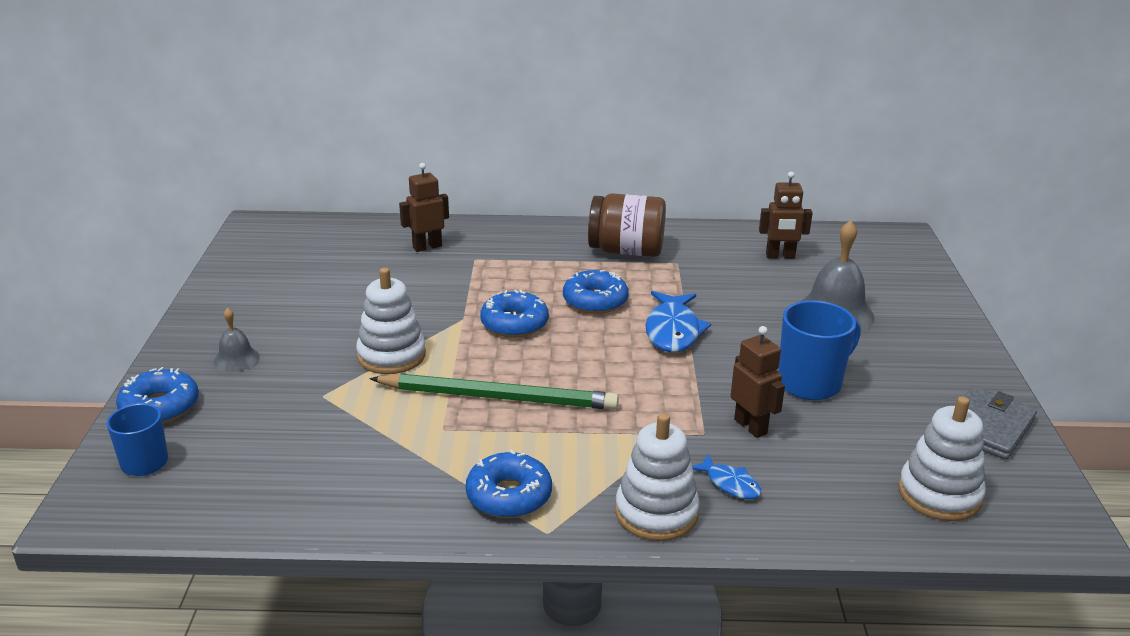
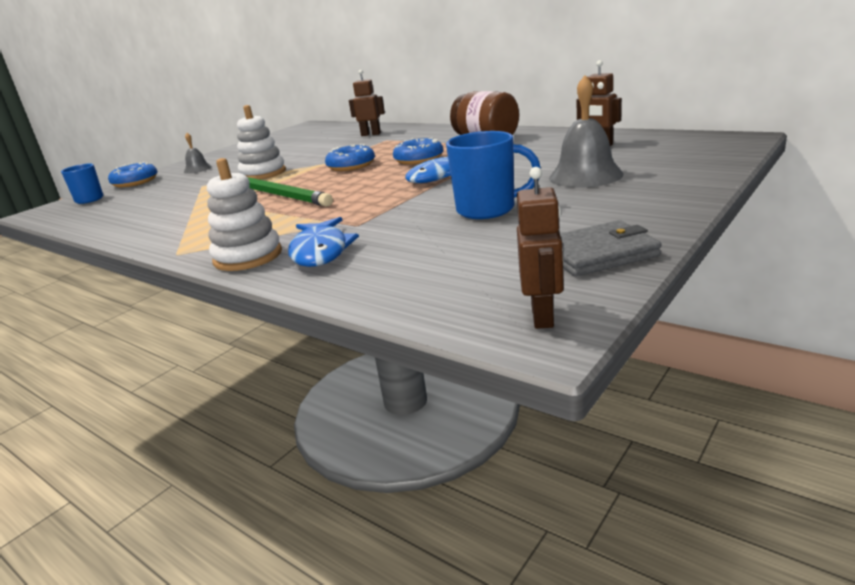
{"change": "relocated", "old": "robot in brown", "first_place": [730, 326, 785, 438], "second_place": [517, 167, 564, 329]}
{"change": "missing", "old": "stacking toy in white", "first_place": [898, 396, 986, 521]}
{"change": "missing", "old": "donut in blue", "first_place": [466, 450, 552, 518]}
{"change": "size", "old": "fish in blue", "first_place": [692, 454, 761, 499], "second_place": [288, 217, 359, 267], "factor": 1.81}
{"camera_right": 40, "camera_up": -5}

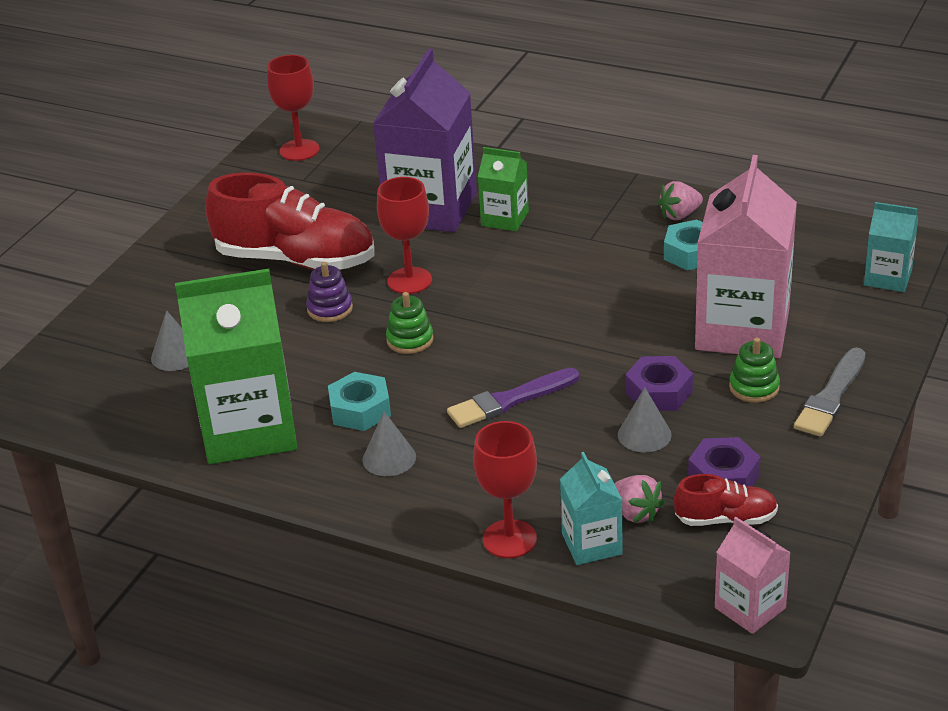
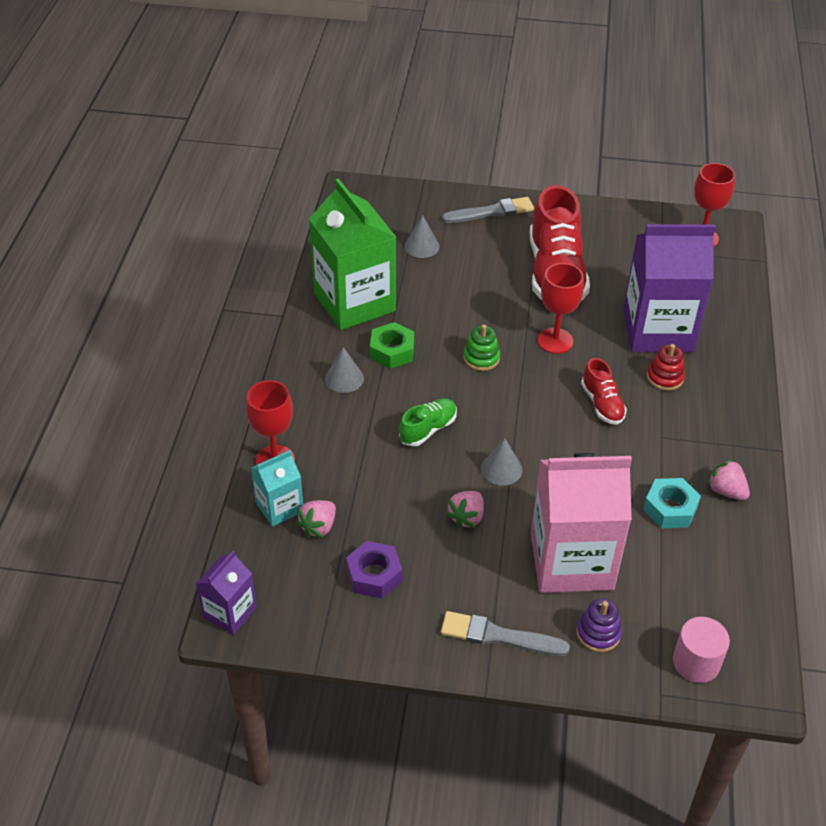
{"change": "exchanged", "old": "carton in green", "new": "stacking toy in red", "first_place": [478, 147, 529, 231], "second_place": [647, 344, 685, 391]}
{"change": "exchanged", "old": "carton in turquoise", "new": "cylinder in pink", "first_place": [864, 202, 918, 292], "second_place": [673, 617, 730, 683]}
{"change": "relocated", "old": "stacking toy in purple", "first_place": [306, 262, 353, 322], "second_place": [576, 598, 622, 652]}
{"change": "missing", "old": "stacking toy in green", "first_place": [729, 338, 780, 403]}
{"change": "exchanged", "old": "nut in purple", "new": "strawberry in pink", "first_place": [625, 356, 693, 411], "second_place": [446, 491, 484, 528]}
{"change": "exchanged", "old": "brush in purple", "new": "shoe in green", "first_place": [447, 368, 580, 428], "second_place": [399, 398, 457, 446]}
{"change": "colour", "old": "nut in turquoise", "new": "nut in green", "first_place": [328, 372, 391, 431], "second_place": [370, 322, 414, 369]}
{"change": "relocated", "old": "cone in grey", "first_place": [618, 387, 672, 452], "second_place": [481, 438, 522, 486]}
{"change": "relocated", "old": "shoe in red", "first_place": [674, 474, 778, 526], "second_place": [581, 358, 627, 425]}
{"change": "colour", "old": "carton in pink", "new": "carton in purple", "first_place": [715, 517, 791, 634], "second_place": [196, 551, 257, 635]}
{"change": "appeared", "new": "brush in grey", "second_place": [442, 197, 534, 223]}
{"camera_right": 70, "camera_up": 10}

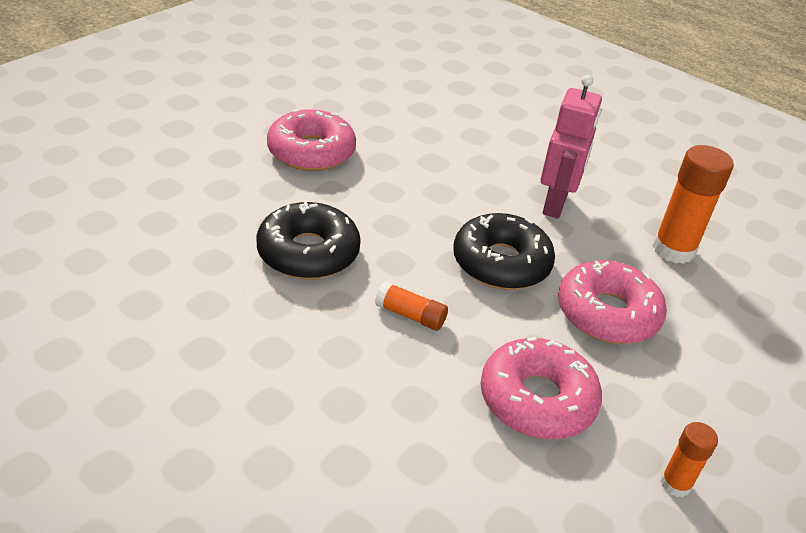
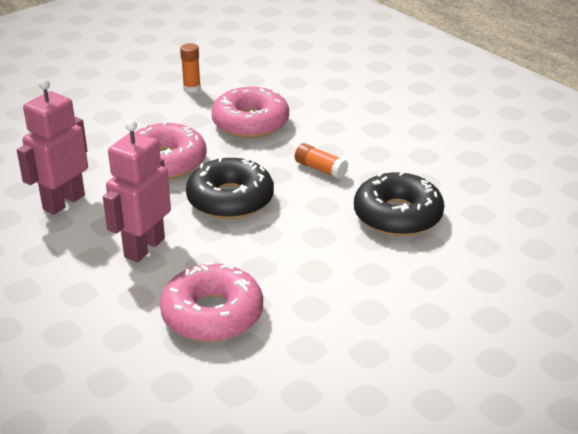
{"change": "relocated", "old": "donut in pink", "first_place": [267, 109, 356, 171], "second_place": [160, 262, 263, 342]}
{"change": "exchanged", "old": "glue stick in orange", "new": "robot in pink", "first_place": [653, 145, 734, 264], "second_place": [17, 79, 88, 215]}
{"camera_right": -165, "camera_up": -5}

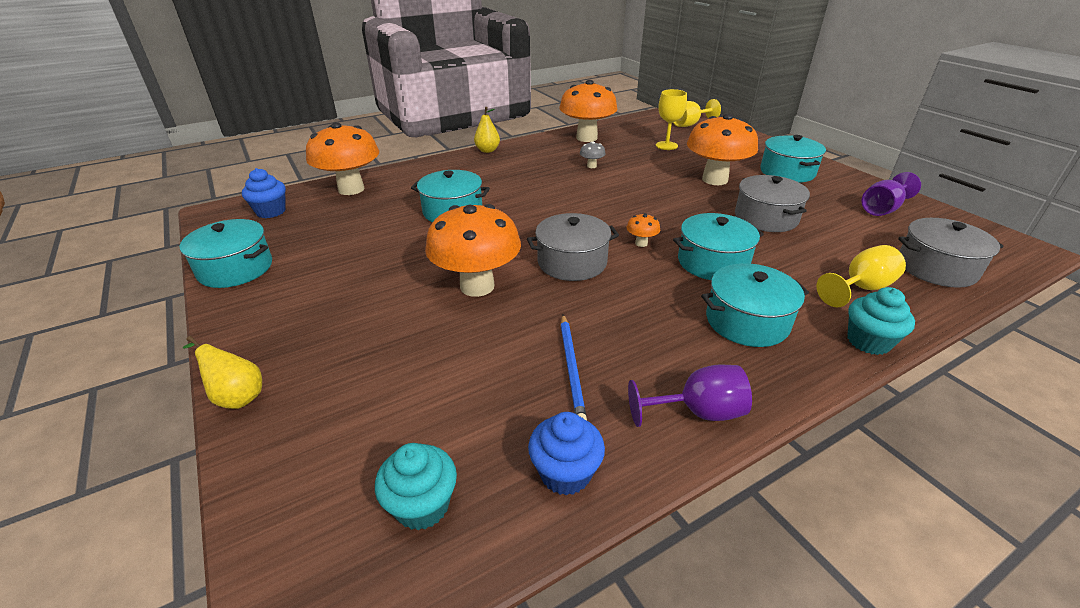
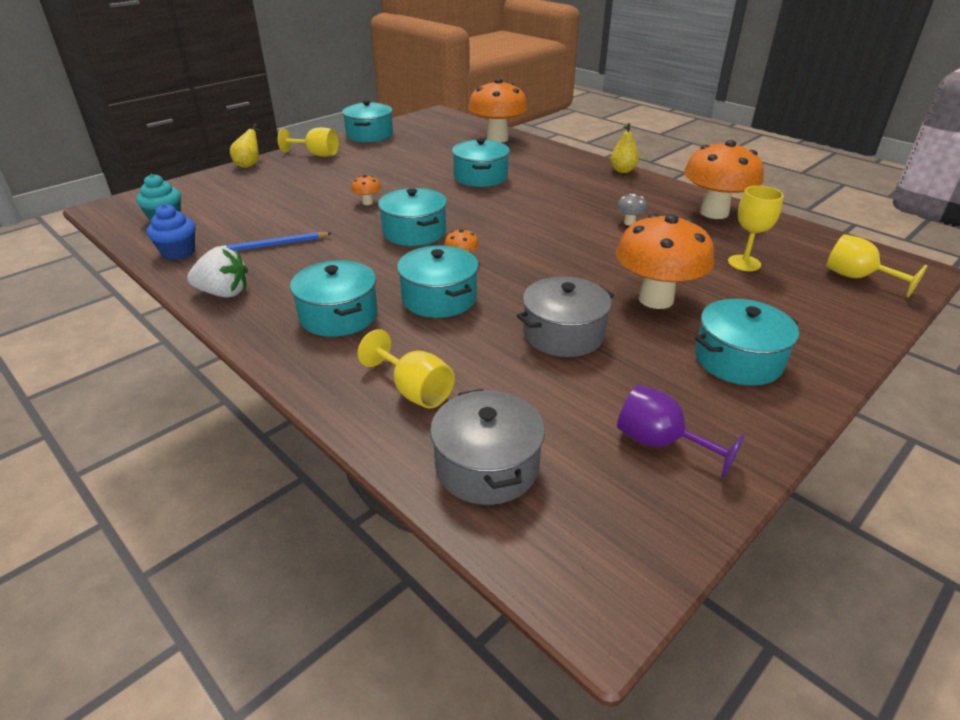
{"change": "missing", "old": "cupcake in blue", "first_place": [242, 168, 286, 218]}
{"change": "size", "old": "mushroom in orange", "first_place": [425, 204, 521, 297], "second_place": [351, 175, 381, 205], "factor": 0.41}
{"change": "colour", "old": "pot in grey", "new": "pot in turquoise", "first_place": [527, 213, 619, 281], "second_place": [378, 188, 447, 246]}
{"change": "missing", "old": "cupcake in turquoise", "first_place": [848, 287, 915, 355]}
{"change": "exchanged", "old": "goblet in purple", "new": "strawberry in white", "first_place": [628, 365, 752, 427], "second_place": [187, 247, 248, 298]}
{"change": "appeared", "new": "goblet in yellow", "second_place": [278, 127, 339, 157]}
{"camera_right": 75, "camera_up": 0}

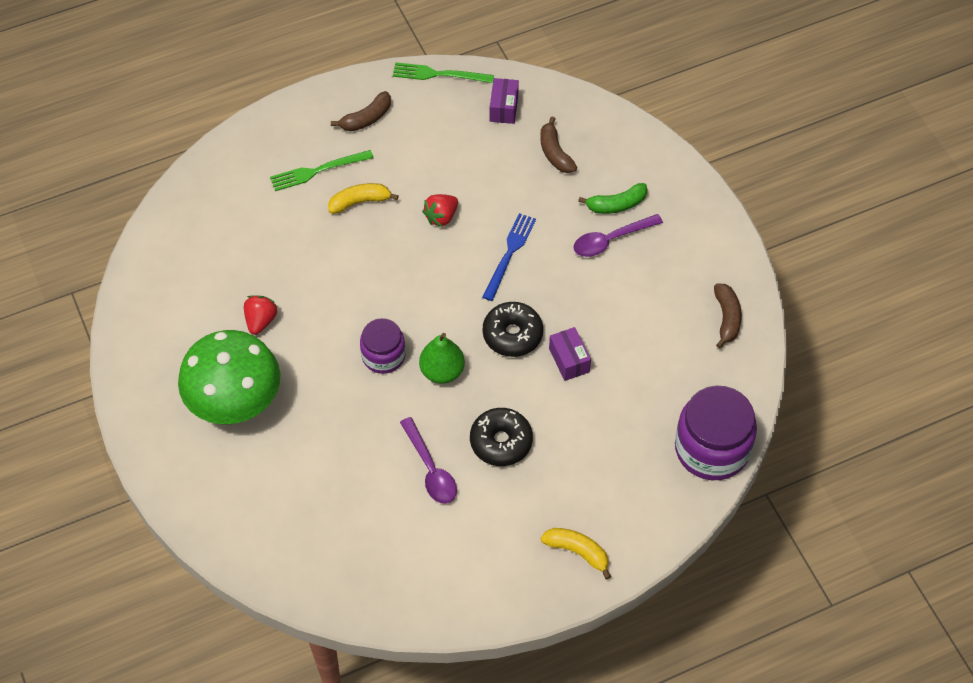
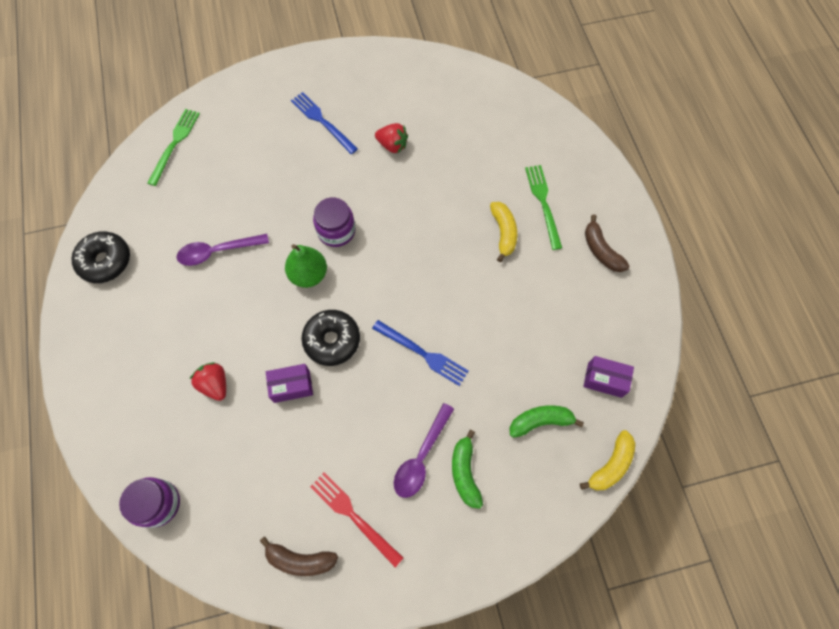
{"change": "relocated", "old": "fork in green", "first_place": [393, 62, 494, 83], "second_place": [147, 109, 200, 186]}
{"change": "colour", "old": "banana in brown", "new": "banana in green", "first_place": [540, 117, 577, 173], "second_place": [509, 405, 584, 438]}
{"change": "relocated", "old": "strawberry in red", "first_place": [422, 194, 458, 227], "second_place": [190, 362, 226, 401]}
{"change": "spun", "old": "spoon in purple", "first_place": [573, 214, 663, 257], "second_place": [394, 403, 454, 498], "degrees": -135}
{"change": "exchanged", "old": "mushroom in green", "new": "fork in blue", "first_place": [178, 330, 280, 424], "second_place": [291, 92, 358, 154]}
{"change": "size", "old": "jar in purple", "first_place": [675, 385, 757, 480], "second_place": [119, 477, 180, 528], "factor": 0.6}
{"change": "relocated", "old": "donut in black", "first_place": [470, 408, 533, 466], "second_place": [71, 231, 130, 283]}
{"change": "relocated", "old": "banana in yellow", "first_place": [541, 528, 611, 580], "second_place": [580, 430, 636, 491]}
{"change": "appeared", "new": "fork in red", "second_place": [310, 472, 403, 567]}
{"camera_right": 100, "camera_up": 10}

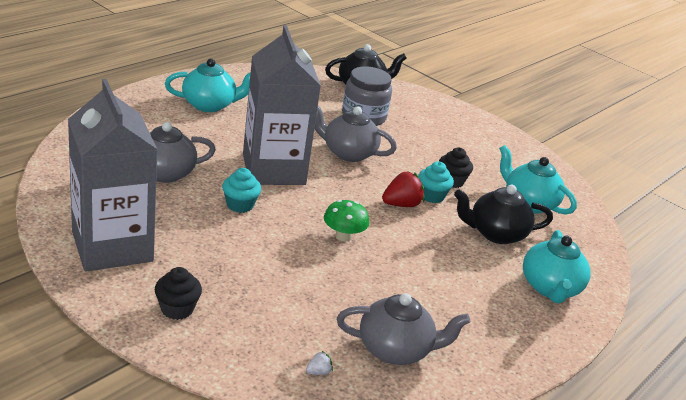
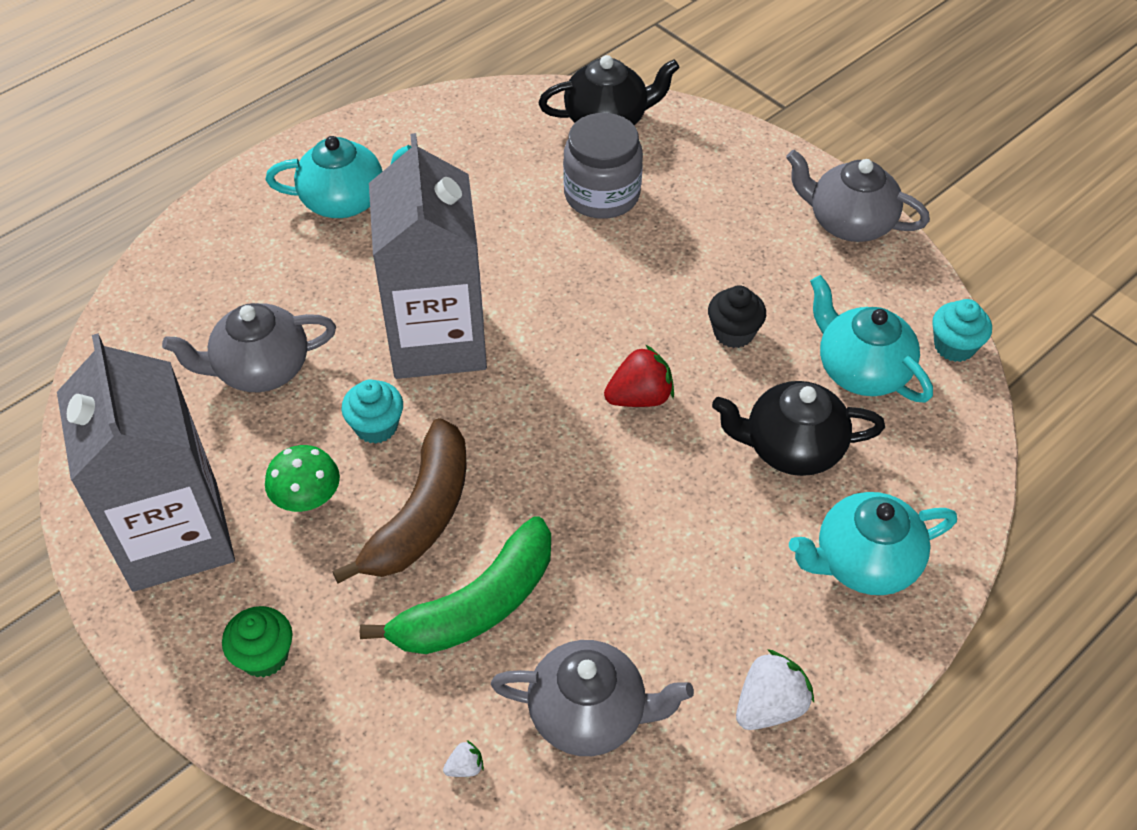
{"change": "relocated", "old": "teapot in grey", "first_place": [314, 106, 397, 162], "second_place": [786, 150, 930, 242]}
{"change": "relocated", "old": "cupcake in turquoise", "first_place": [418, 161, 454, 203], "second_place": [932, 299, 992, 362]}
{"change": "relocated", "old": "mushroom in green", "first_place": [324, 200, 369, 242], "second_place": [265, 445, 340, 512]}
{"change": "spun", "old": "teapot in turquoise", "first_place": [523, 230, 591, 303], "second_place": [789, 492, 957, 595], "degrees": 60}
{"change": "colour", "old": "cupcake in black", "new": "cupcake in green", "first_place": [155, 267, 202, 320], "second_place": [222, 606, 293, 678]}
{"change": "appeared", "new": "banana in brown", "second_place": [332, 418, 466, 584]}
{"change": "appeared", "new": "banana in green", "second_place": [360, 516, 551, 654]}
{"change": "appeared", "new": "strawberry in white", "second_place": [736, 649, 814, 730]}
{"camera_right": 10, "camera_up": 20}

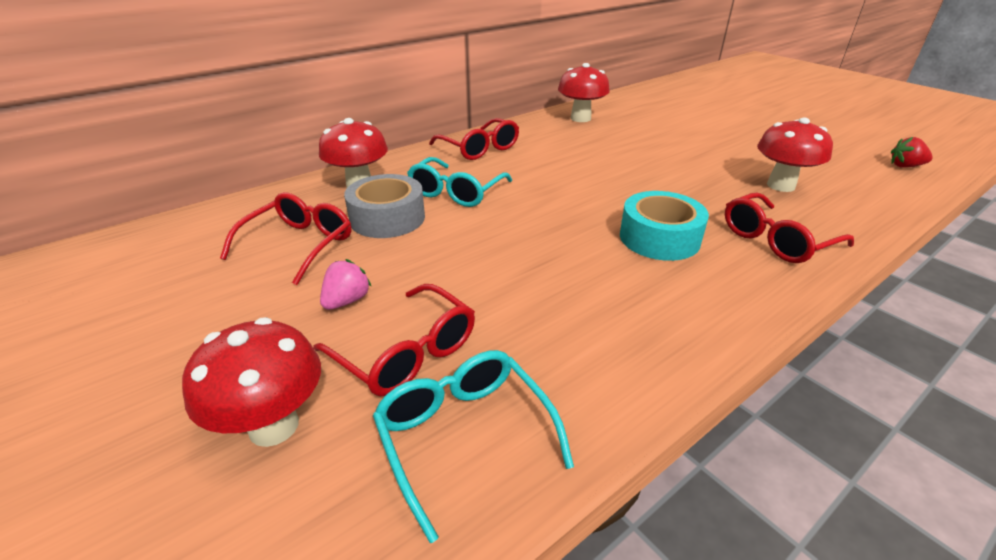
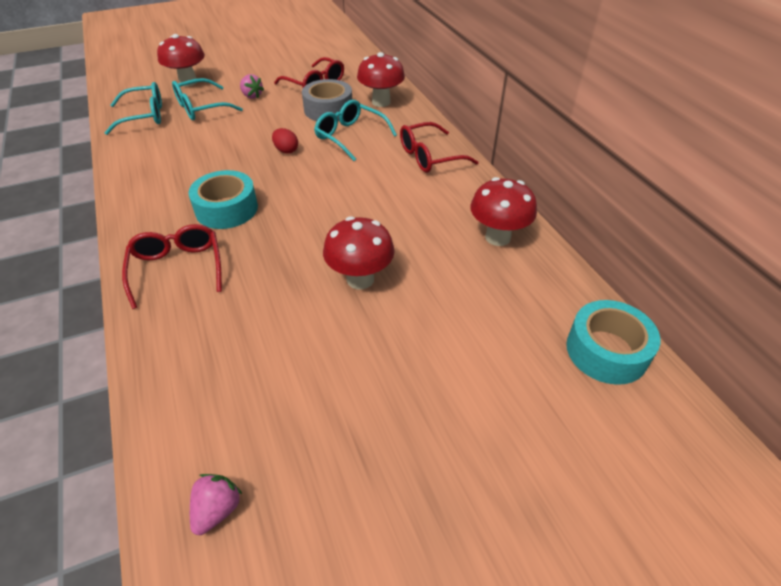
{"change": "relocated", "old": "mushroom in red", "first_place": [757, 117, 833, 192], "second_place": [323, 216, 395, 290]}
{"change": "colour", "old": "strawberry in red", "new": "strawberry in pink", "first_place": [891, 137, 933, 168], "second_place": [190, 474, 242, 535]}
{"change": "colour", "old": "glasses in red", "new": "glasses in turquoise", "first_place": [313, 284, 475, 396], "second_place": [172, 78, 243, 120]}
{"change": "appeared", "new": "egg in red", "second_place": [272, 128, 298, 154]}
{"change": "appeared", "new": "tape in turquoise", "second_place": [566, 300, 660, 385]}
{"camera_right": 105, "camera_up": 10}

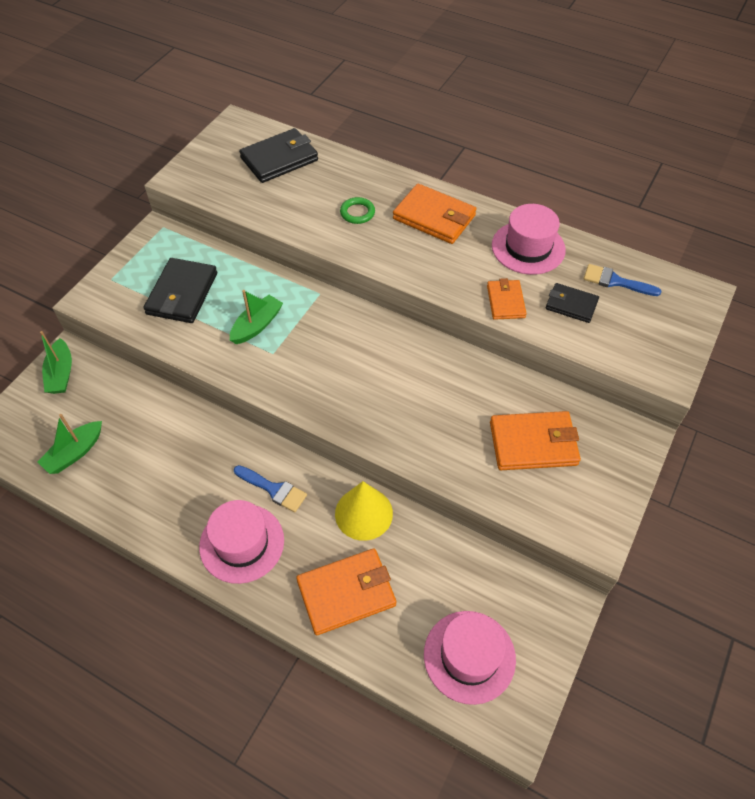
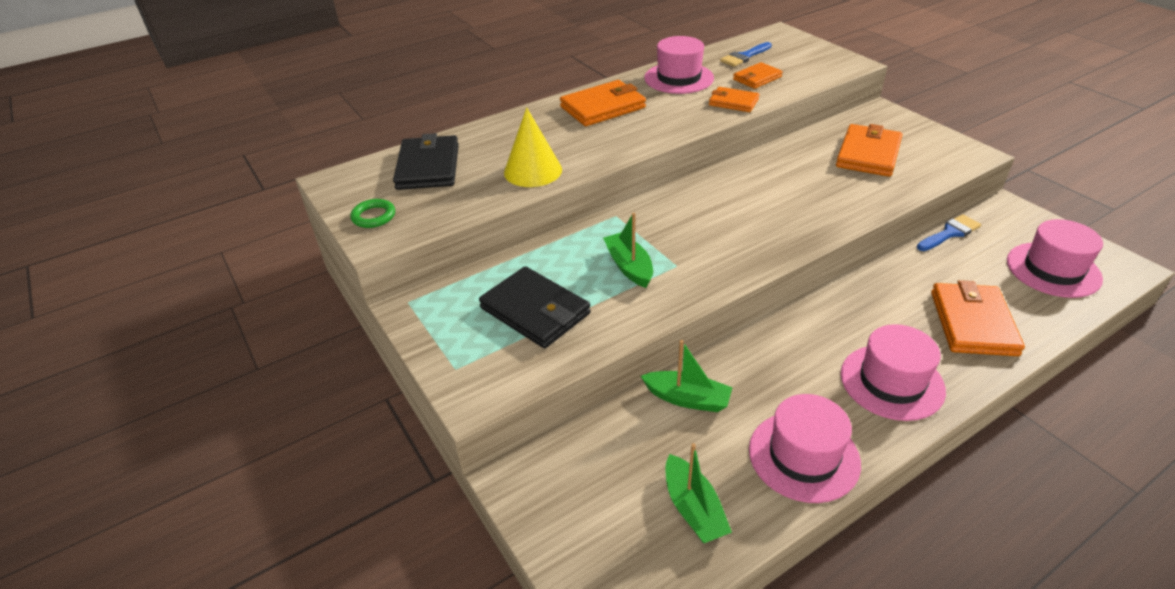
{"change": "relocated", "old": "ring in green", "first_place": [340, 197, 375, 224], "second_place": [350, 199, 395, 228]}
{"change": "colour", "old": "wallet in black", "new": "wallet in orange", "first_place": [546, 283, 599, 323], "second_place": [733, 62, 783, 89]}
{"change": "relocated", "old": "boat in green", "first_place": [40, 331, 72, 394], "second_place": [641, 340, 733, 412]}
{"change": "relocated", "old": "brush in blue", "first_place": [234, 465, 307, 512], "second_place": [917, 214, 981, 251]}
{"change": "relocated", "old": "cone in yellow", "first_place": [335, 481, 393, 541], "second_place": [504, 107, 562, 187]}
{"change": "appeared", "new": "hat in pink", "second_place": [749, 394, 861, 503]}
{"camera_right": -60, "camera_up": -15}

